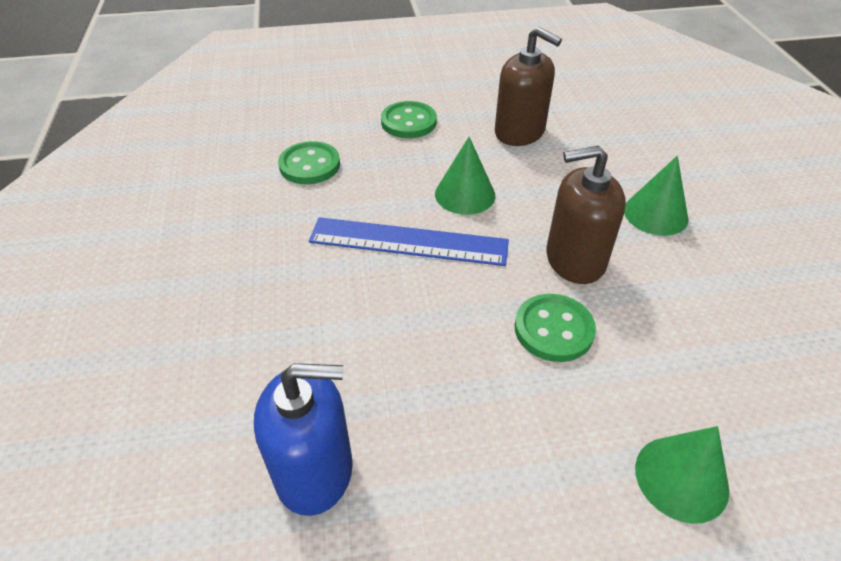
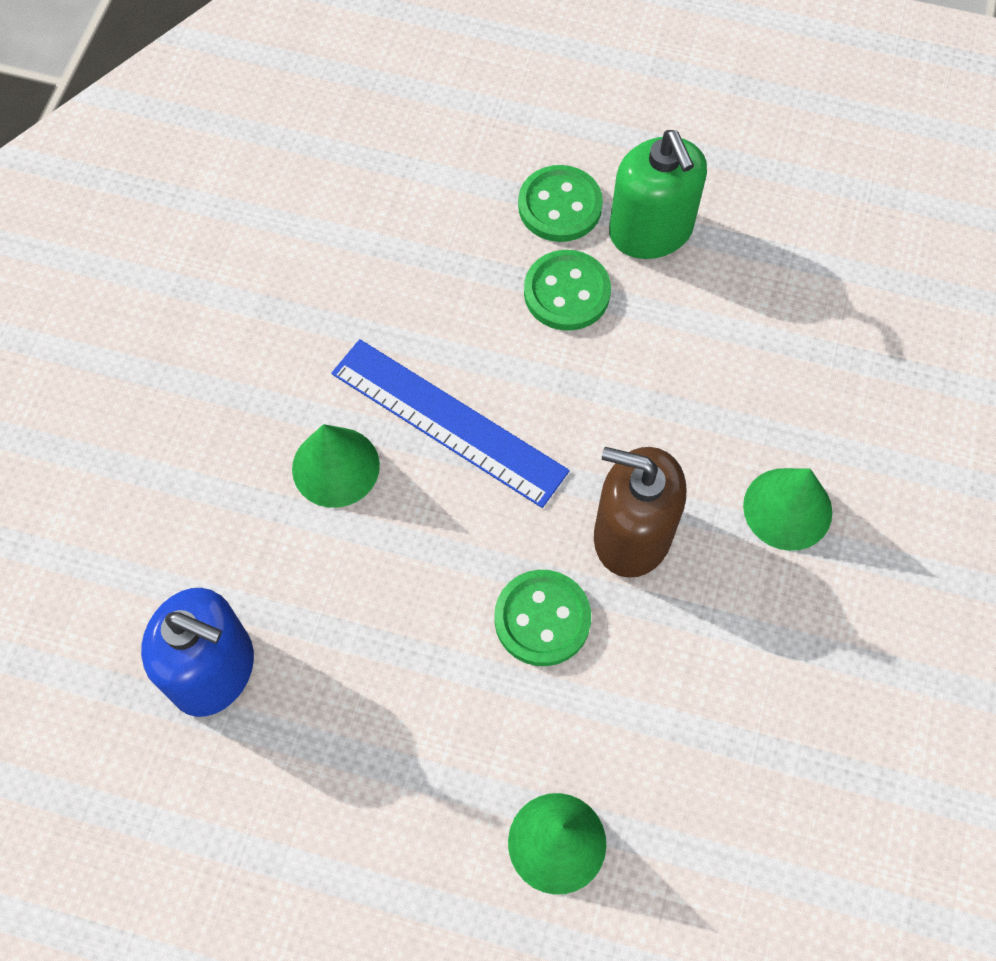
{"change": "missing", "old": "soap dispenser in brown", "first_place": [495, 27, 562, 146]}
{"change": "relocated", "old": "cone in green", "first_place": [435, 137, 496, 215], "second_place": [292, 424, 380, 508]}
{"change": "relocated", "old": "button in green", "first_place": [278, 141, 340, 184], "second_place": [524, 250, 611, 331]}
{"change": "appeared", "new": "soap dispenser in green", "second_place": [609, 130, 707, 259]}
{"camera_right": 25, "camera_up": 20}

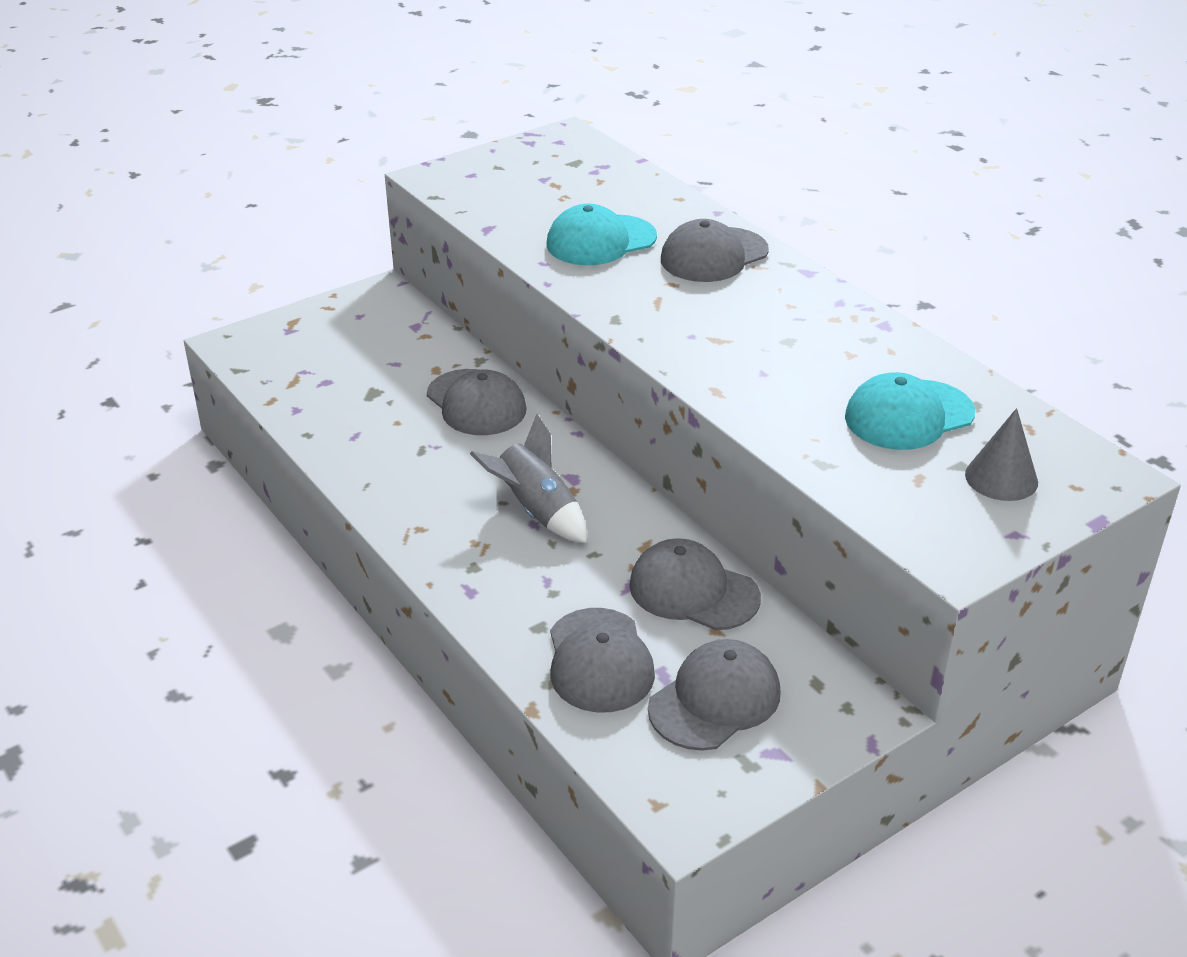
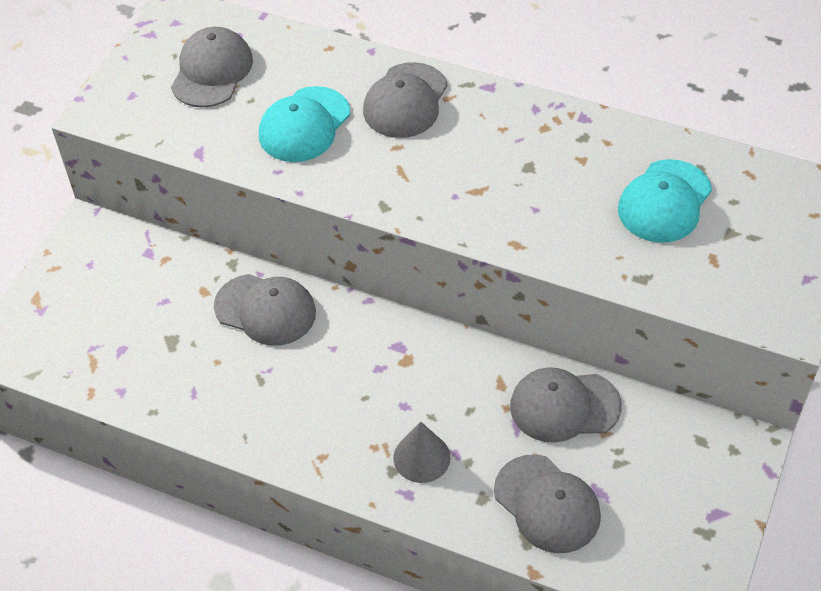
{"change": "relocated", "old": "cone in grey", "first_place": [965, 408, 1038, 501], "second_place": [393, 422, 451, 483]}
{"change": "missing", "old": "rocket in grey", "first_place": [470, 414, 587, 543]}
{"change": "relocated", "old": "cap in grey", "first_place": [648, 639, 781, 751], "second_place": [171, 27, 253, 108]}
{"camera_right": -30, "camera_up": 15}

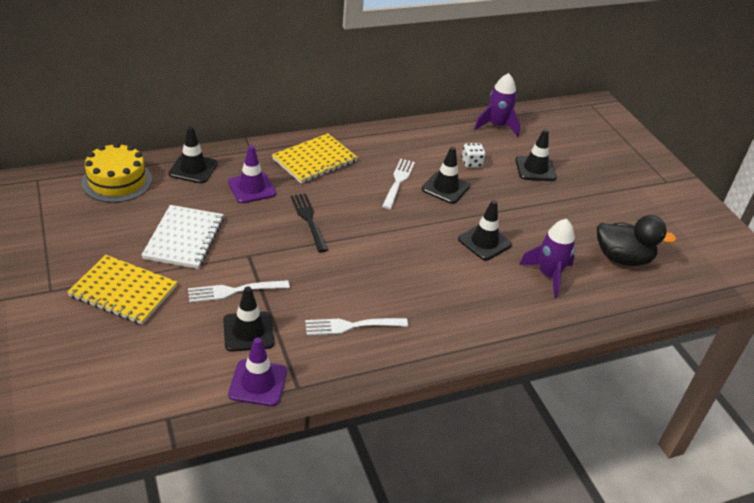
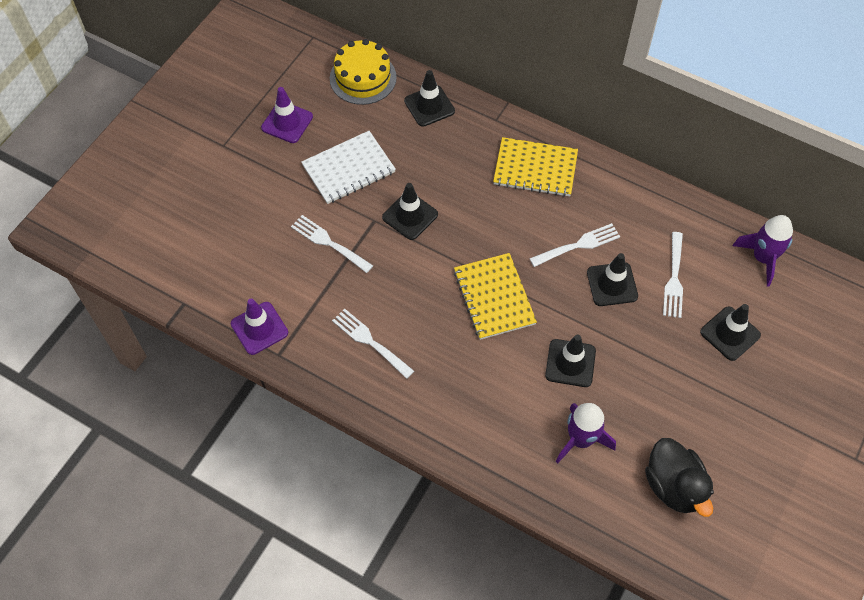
{"change": "exchanged", "old": "dice in white", "new": "fork in white", "first_place": [462, 143, 485, 168], "second_place": [663, 232, 683, 318]}
{"change": "relocated", "old": "traffic cone in purple", "first_place": [228, 145, 276, 203], "second_place": [261, 87, 313, 143]}
{"change": "missing", "old": "fork in black", "first_place": [290, 193, 328, 252]}
{"change": "relocated", "old": "notebook in yellow", "first_place": [67, 255, 177, 325], "second_place": [454, 253, 537, 340]}
{"change": "relocated", "old": "traffic cone in black", "first_place": [223, 286, 274, 352], "second_place": [382, 183, 438, 240]}
{"camera_right": 55, "camera_up": 20}

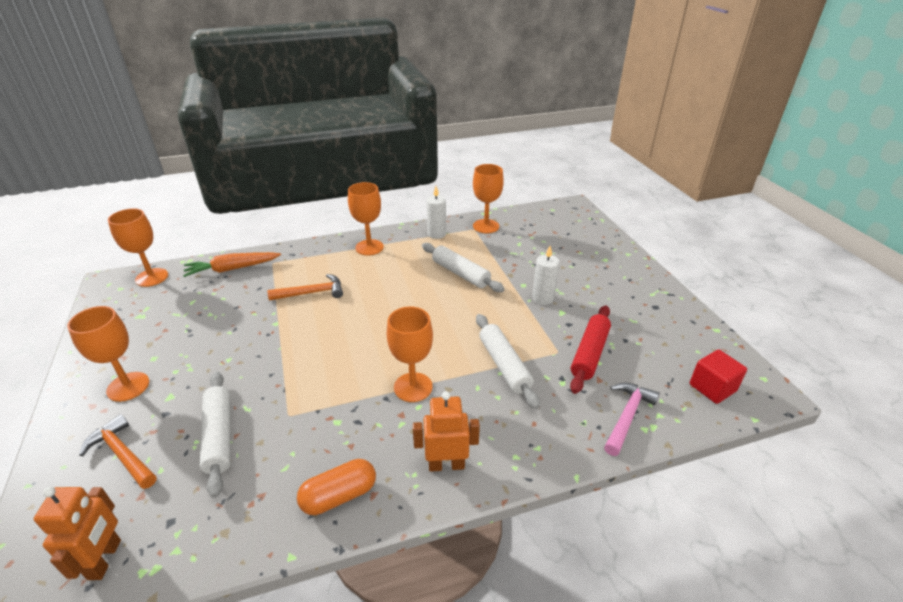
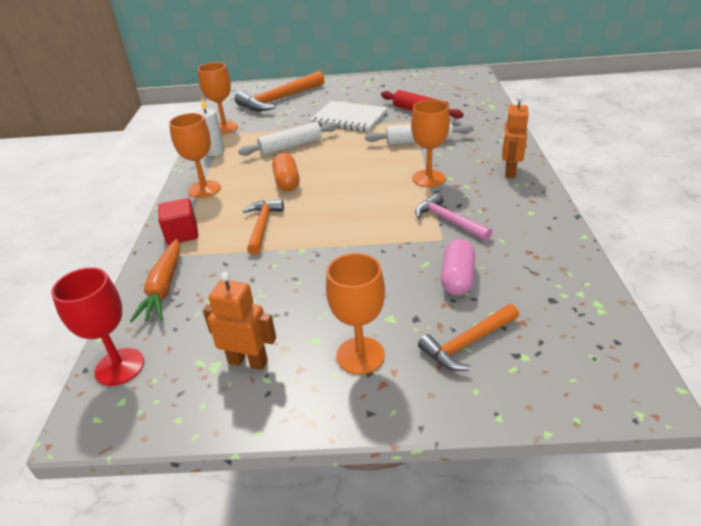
{"change": "colour", "old": "goblet in orange", "new": "goblet in red", "first_place": [108, 209, 168, 287], "second_place": [51, 267, 144, 386]}
{"change": "exchanged", "old": "candle in white", "new": "notebook in white", "first_place": [532, 246, 560, 305], "second_place": [310, 101, 388, 132]}
{"change": "relocated", "old": "cube in red", "first_place": [690, 349, 747, 404], "second_place": [158, 198, 198, 245]}
{"change": "exchanged", "old": "rolling pin in white", "new": "capsule in pink", "first_place": [200, 372, 231, 498], "second_place": [441, 239, 475, 296]}
{"change": "relocated", "old": "hammer in pink", "first_place": [604, 383, 660, 456], "second_place": [415, 193, 492, 241]}
{"change": "relocated", "old": "capsule in orange", "first_place": [297, 459, 376, 515], "second_place": [272, 153, 300, 191]}
{"change": "relocated", "old": "robot in orange", "first_place": [34, 487, 121, 580], "second_place": [203, 272, 276, 370]}
{"change": "appeared", "new": "hammer in orange", "second_place": [235, 71, 324, 111]}
{"camera_right": -70, "camera_up": 0}

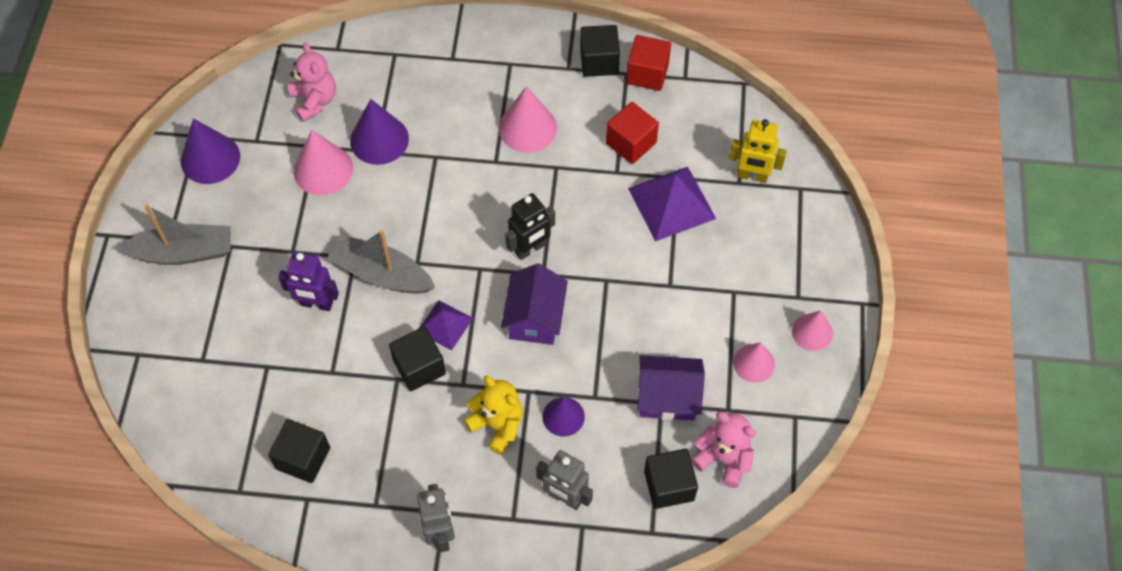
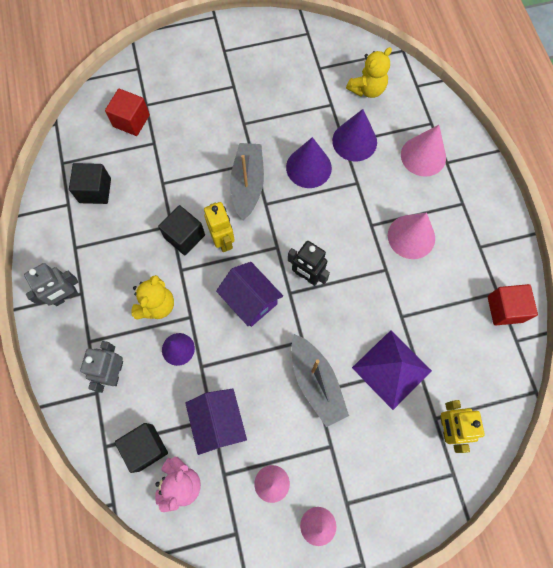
{"change": "missing", "old": "cube in black", "first_place": [580, 25, 620, 77]}
{"change": "colour", "old": "teddy bear in pink", "new": "teddy bear in yellow", "first_place": [288, 43, 336, 122], "second_place": [346, 47, 392, 98]}
{"change": "relocated", "old": "cube in red", "first_place": [606, 102, 659, 164], "second_place": [105, 89, 150, 136]}
{"change": "relocated", "old": "cone in purple", "first_place": [181, 118, 240, 184], "second_place": [286, 137, 332, 188]}
{"change": "relocated", "old": "cone in pink", "first_place": [294, 130, 353, 195], "second_place": [401, 125, 446, 177]}
{"change": "relocated", "old": "boat in grey", "first_place": [117, 205, 231, 265], "second_place": [291, 334, 349, 427]}
{"change": "missing", "old": "robot in purple", "first_place": [278, 252, 339, 311]}
{"change": "spun", "old": "house in purple", "first_place": [501, 263, 568, 345], "second_place": [216, 262, 283, 327], "degrees": 60}
{"change": "exchanged", "old": "pyramid in purple", "new": "robot in yellow", "first_place": [419, 300, 473, 351], "second_place": [204, 202, 235, 252]}
{"camera_right": 70, "camera_up": 10}

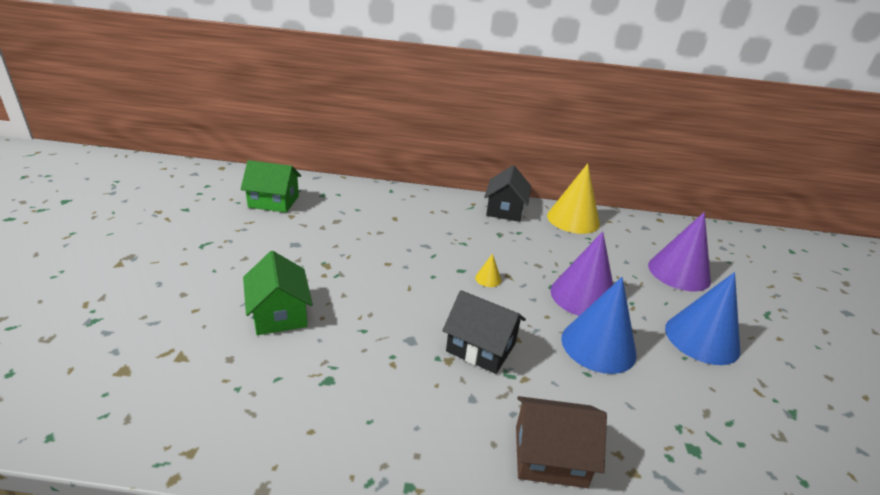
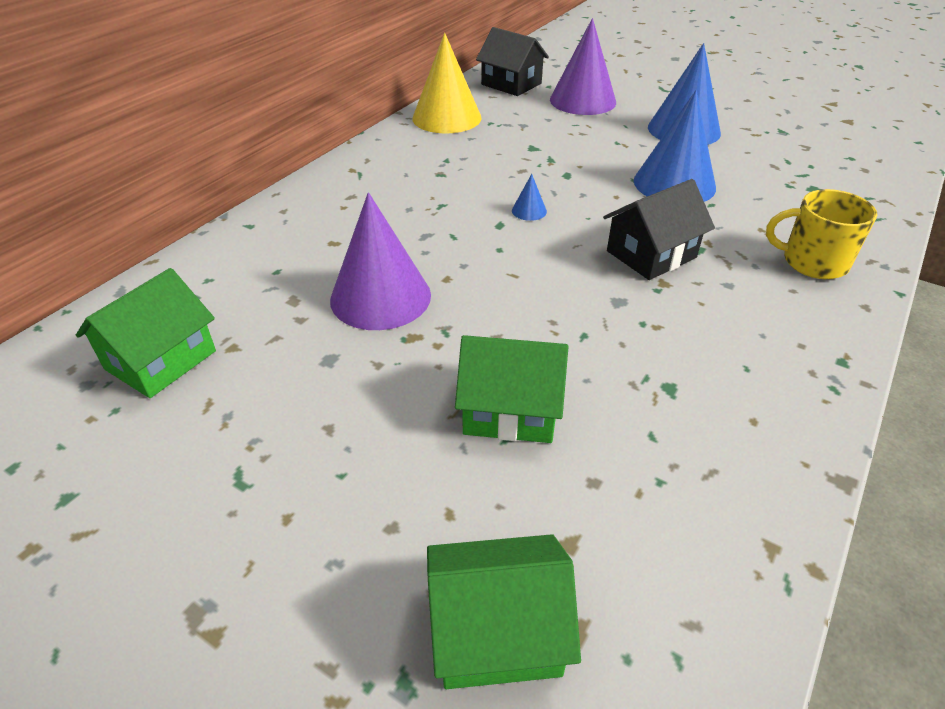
{"change": "relocated", "old": "house in black", "first_place": [484, 165, 531, 222], "second_place": [476, 27, 549, 96]}
{"change": "relocated", "old": "cone in purple", "first_place": [551, 231, 613, 316], "second_place": [330, 192, 431, 330]}
{"change": "colour", "old": "cone in yellow", "new": "cone in blue", "first_place": [475, 254, 501, 287], "second_place": [512, 174, 547, 221]}
{"change": "exchanged", "old": "house in brown", "new": "mug in yellow", "first_place": [516, 396, 607, 488], "second_place": [766, 189, 877, 279]}
{"change": "appeared", "new": "house in green", "second_place": [427, 534, 581, 689]}
{"camera_right": -60, "camera_up": 10}

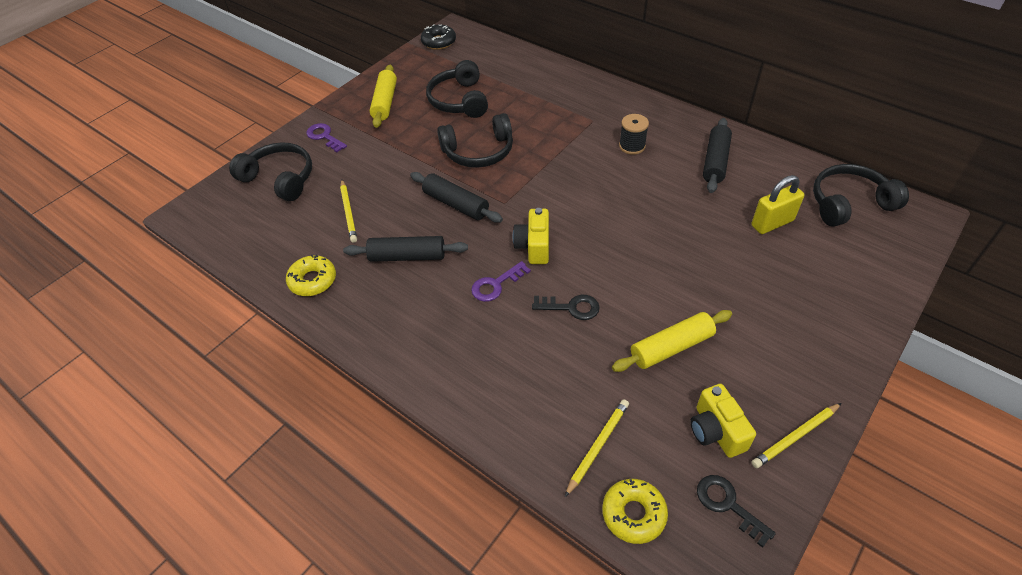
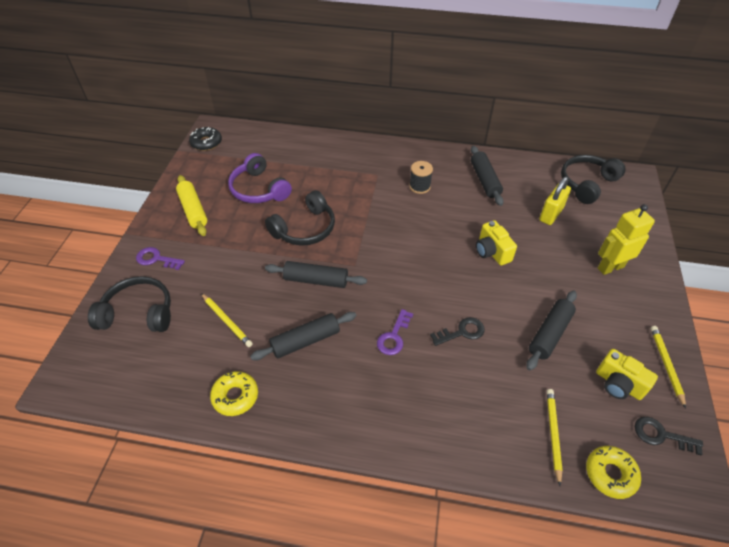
{"change": "colour", "old": "headphones in black", "new": "headphones in purple", "first_place": [426, 60, 488, 118], "second_place": [228, 153, 292, 203]}
{"change": "relocated", "old": "camera in yellow", "first_place": [513, 208, 549, 264], "second_place": [476, 220, 517, 265]}
{"change": "colour", "old": "rolling pin in yellow", "new": "rolling pin in black", "first_place": [612, 310, 732, 372], "second_place": [526, 290, 577, 371]}
{"change": "spun", "old": "pencil in yellow", "first_place": [752, 403, 841, 468], "second_place": [651, 326, 686, 408], "degrees": 150}
{"change": "appeared", "new": "robot in yellow", "second_place": [598, 204, 655, 275]}
{"camera_right": -30, "camera_up": 0}

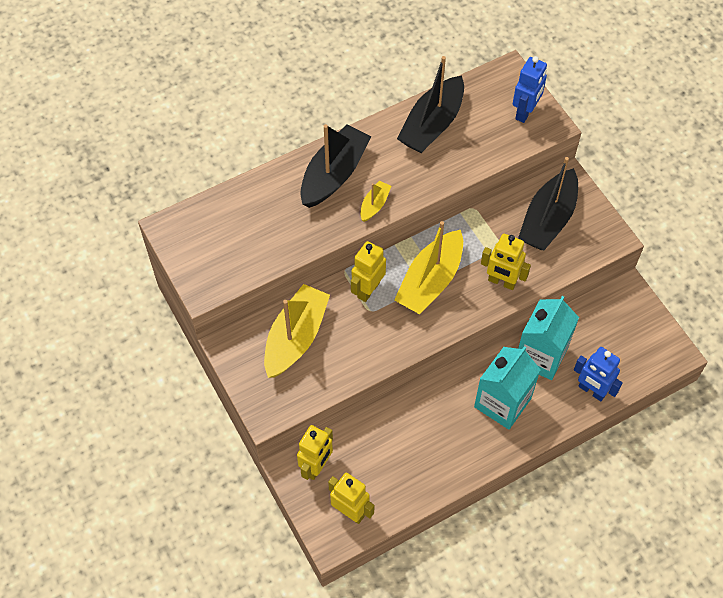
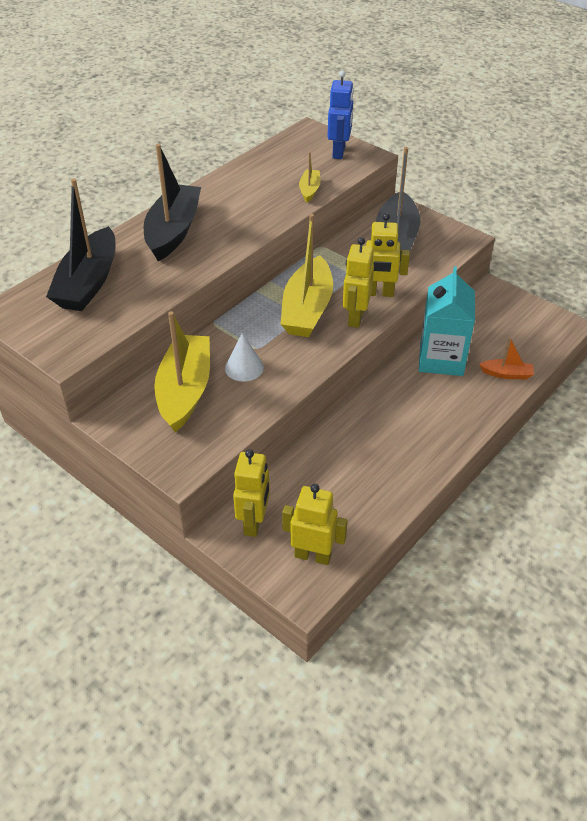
{"change": "relocated", "old": "boat in black", "first_place": [397, 56, 464, 153], "second_place": [46, 179, 115, 311]}
{"change": "relocated", "old": "boat in yellow", "first_place": [361, 181, 391, 222], "second_place": [299, 152, 320, 203]}
{"change": "relocated", "old": "robot in yellow", "first_place": [351, 241, 386, 302], "second_place": [343, 237, 374, 328]}
{"change": "missing", "old": "carton in turquoise", "first_place": [474, 346, 540, 429]}
{"change": "exchanged", "old": "robot in blue", "new": "boat in orange", "first_place": [574, 347, 623, 401], "second_place": [479, 337, 534, 379]}
{"change": "appeared", "new": "cone in white", "second_place": [225, 333, 264, 382]}
{"camera_right": -20, "camera_up": -15}

